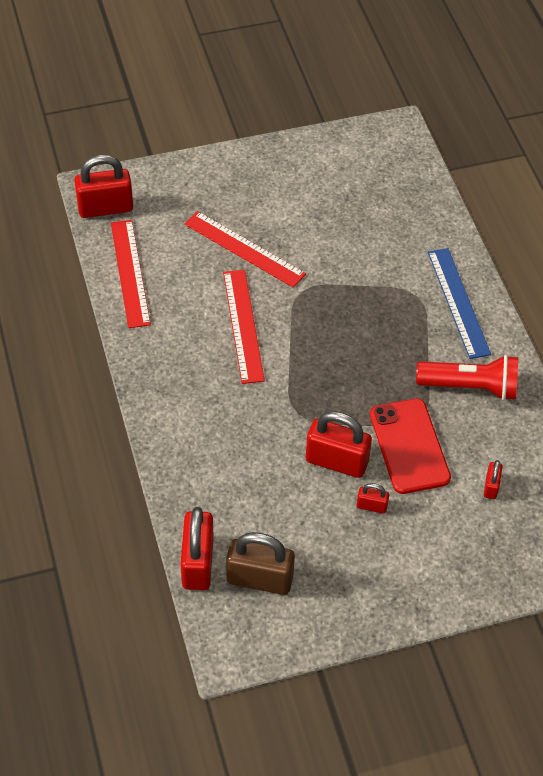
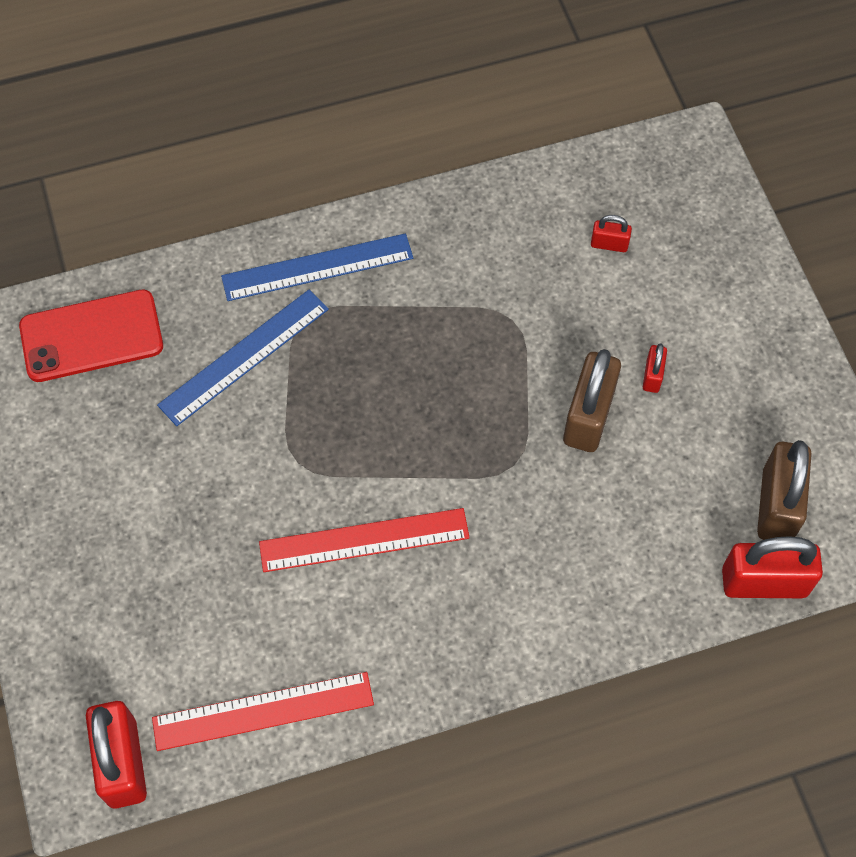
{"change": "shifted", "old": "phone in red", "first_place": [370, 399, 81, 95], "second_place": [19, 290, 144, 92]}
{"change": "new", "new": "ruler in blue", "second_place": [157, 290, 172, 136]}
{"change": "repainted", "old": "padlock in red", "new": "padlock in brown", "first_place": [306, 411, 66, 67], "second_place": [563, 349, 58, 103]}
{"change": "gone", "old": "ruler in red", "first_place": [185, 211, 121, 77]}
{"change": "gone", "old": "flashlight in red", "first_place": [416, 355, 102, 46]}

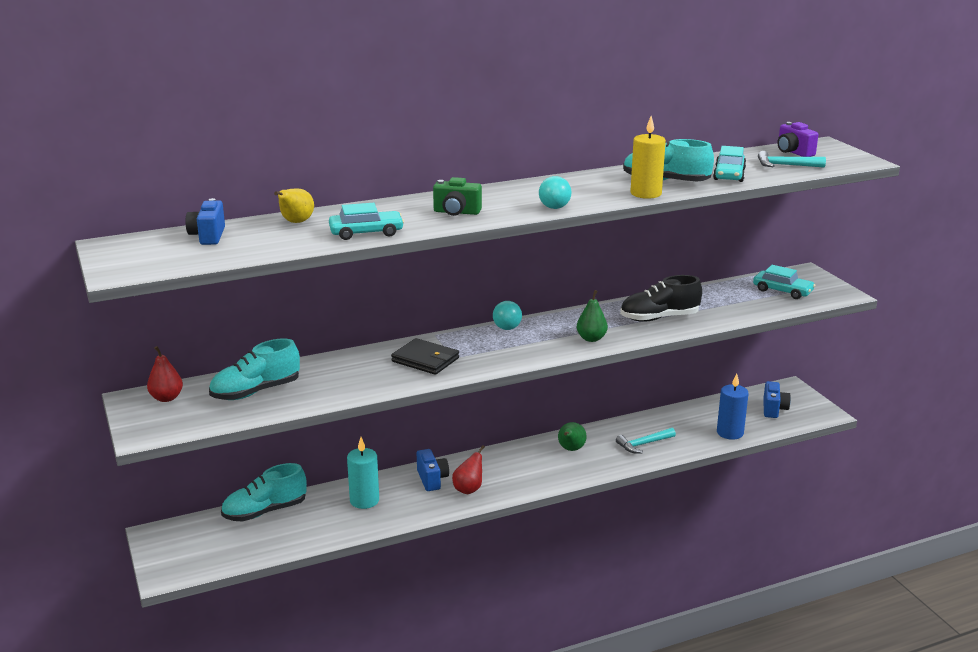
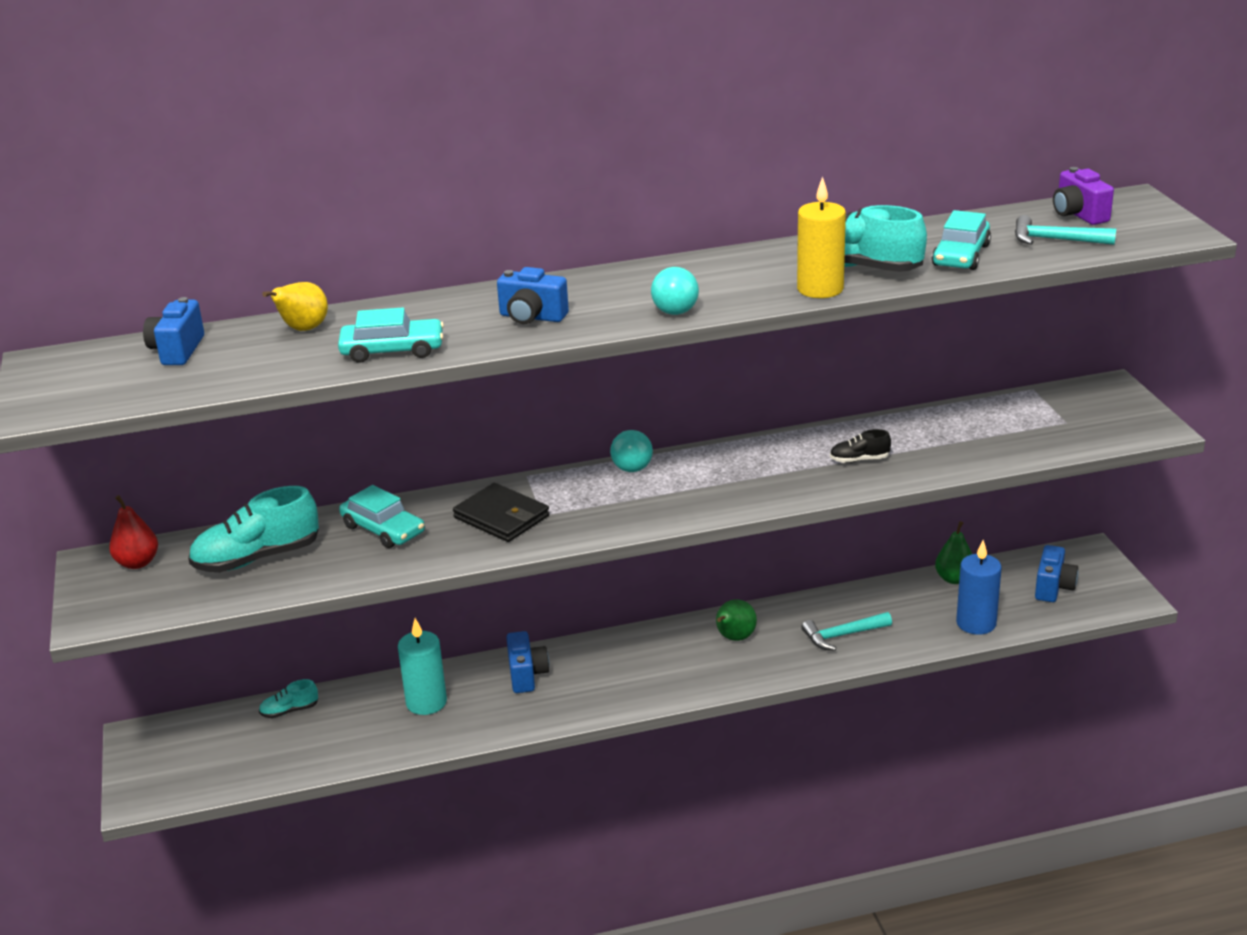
{"change": "scaled", "old": "shoe in turquoise", "first_place": [221, 463, 86, 58], "second_place": [259, 679, 59, 39], "factor": 0.49}
{"change": "shifted", "old": "car in turquoise", "first_place": [753, 265, 62, 34], "second_place": [339, 485, 86, 63]}
{"change": "repainted", "old": "camera in green", "new": "camera in blue", "first_place": [433, 177, 49, 39], "second_place": [497, 267, 72, 57]}
{"change": "scaled", "old": "shoe in black", "first_place": [620, 275, 82, 47], "second_place": [830, 429, 61, 34], "factor": 0.49}
{"change": "shifted", "old": "pear in green", "first_place": [577, 290, 31, 52], "second_place": [935, 521, 37, 63]}
{"change": "gone", "old": "pear in red", "first_place": [452, 445, 33, 49]}

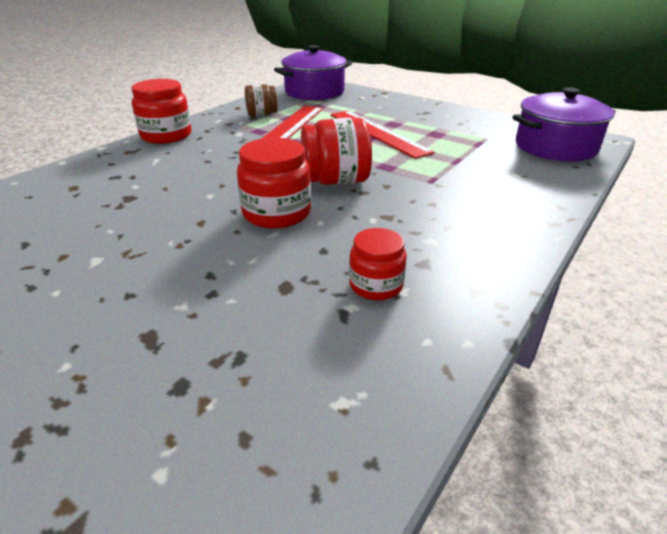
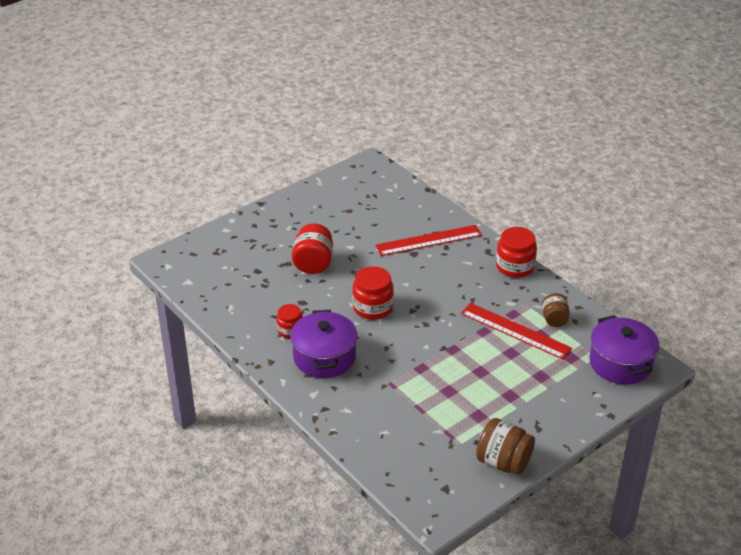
{"change": "shifted", "old": "pot in purple", "first_place": [512, 87, 104, 74], "second_place": [290, 310, 67, 68]}
{"change": "shifted", "old": "jar in red", "first_place": [301, 117, 71, 68], "second_place": [292, 223, 41, 51]}
{"change": "shifted", "old": "ruler in red", "first_place": [330, 110, 105, 49], "second_place": [375, 225, 107, 31]}
{"change": "new", "new": "jar in brown", "second_place": [476, 418, 59, 57]}

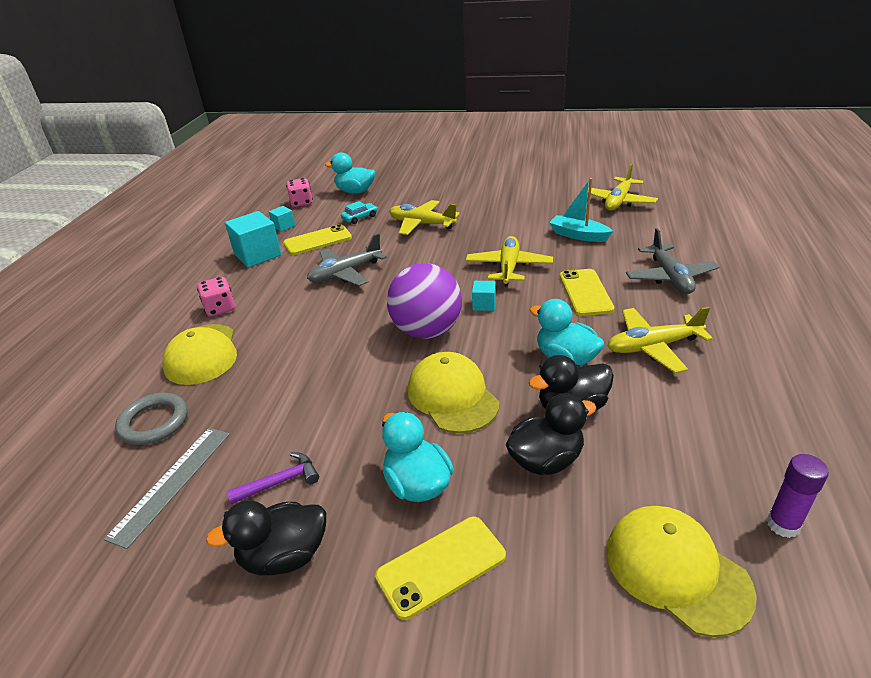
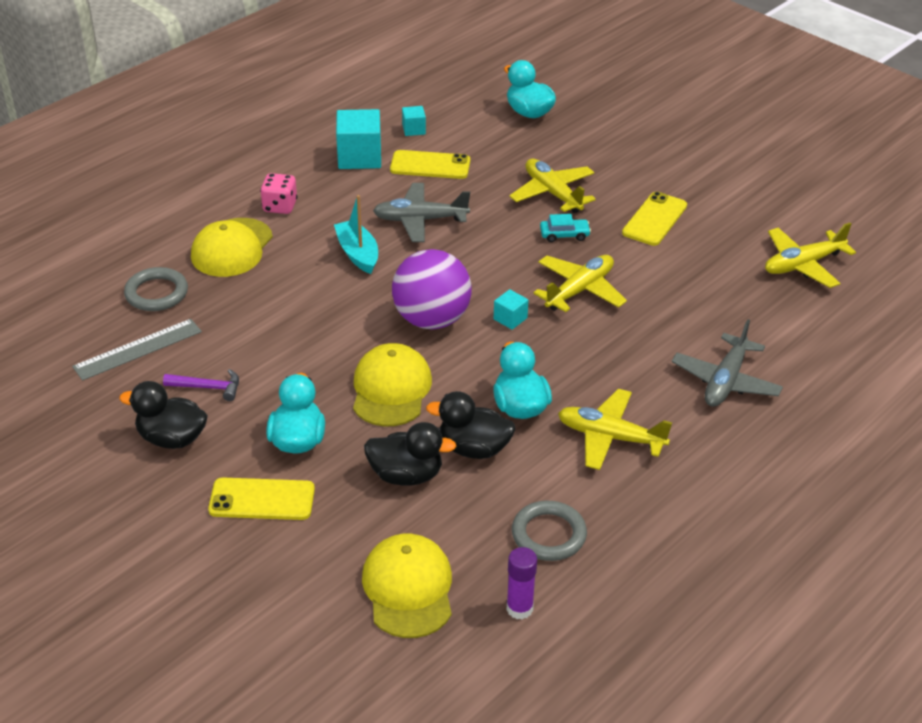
{"change": "shifted", "old": "boat in turquoise", "first_place": [549, 178, 64, 64], "second_place": [334, 195, 44, 79]}
{"change": "new", "new": "ring in grey", "second_place": [512, 501, 75, 60]}
{"change": "shifted", "old": "car in turquoise", "first_place": [341, 201, 37, 23], "second_place": [540, 214, 51, 28]}
{"change": "shifted", "old": "phone in yellow", "first_place": [560, 269, 54, 47], "second_place": [622, 192, 65, 54]}
{"change": "gone", "old": "dice in pink", "first_place": [286, 178, 27, 29]}

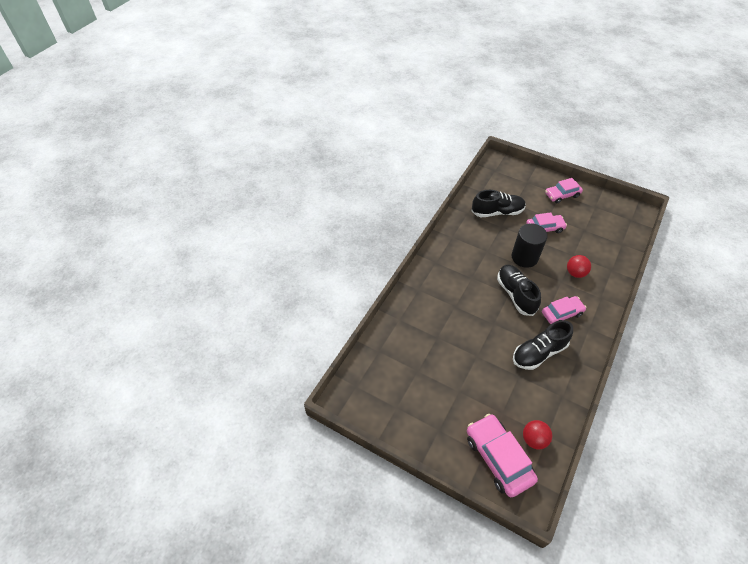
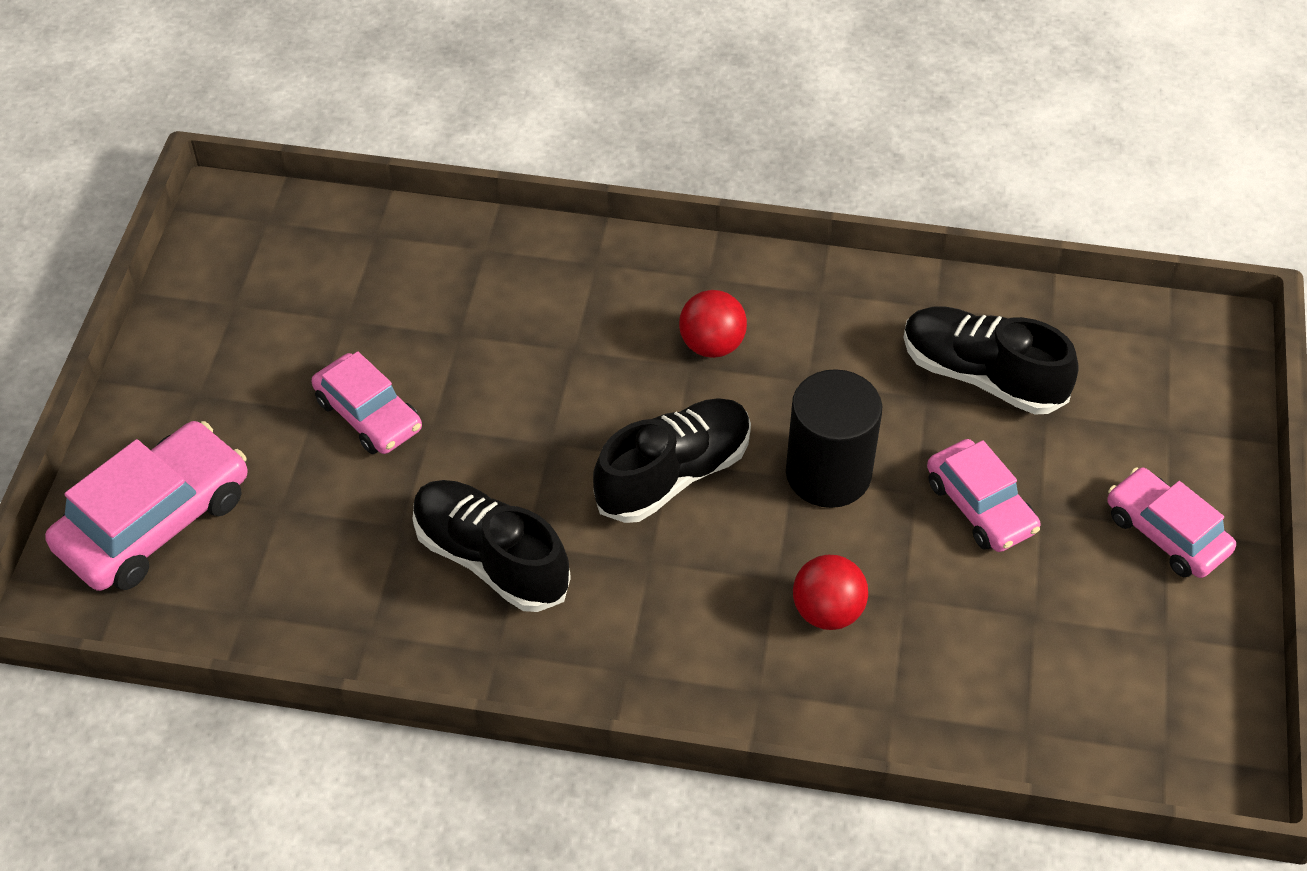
{"change": "shifted", "old": "car in pink", "first_place": [542, 296, 44, 28], "second_place": [312, 351, 110, 103]}
{"change": "shifted", "old": "ball in red", "first_place": [523, 420, 29, 29], "second_place": [679, 290, 68, 68]}
{"change": "rotated", "old": "shoe in black", "first_place": [471, 190, 55, 27], "second_place": [903, 307, 175, 108], "degrees": 150}

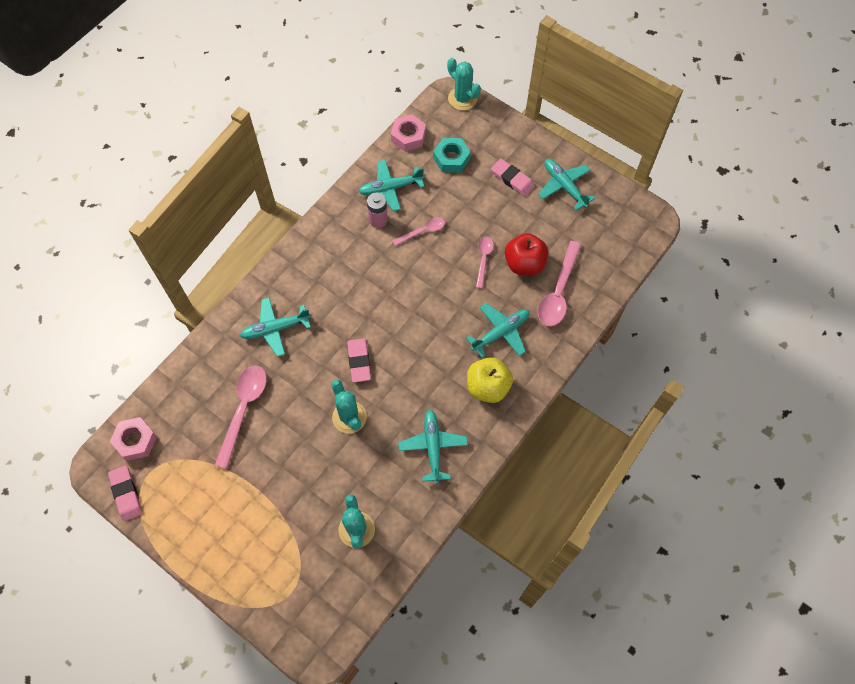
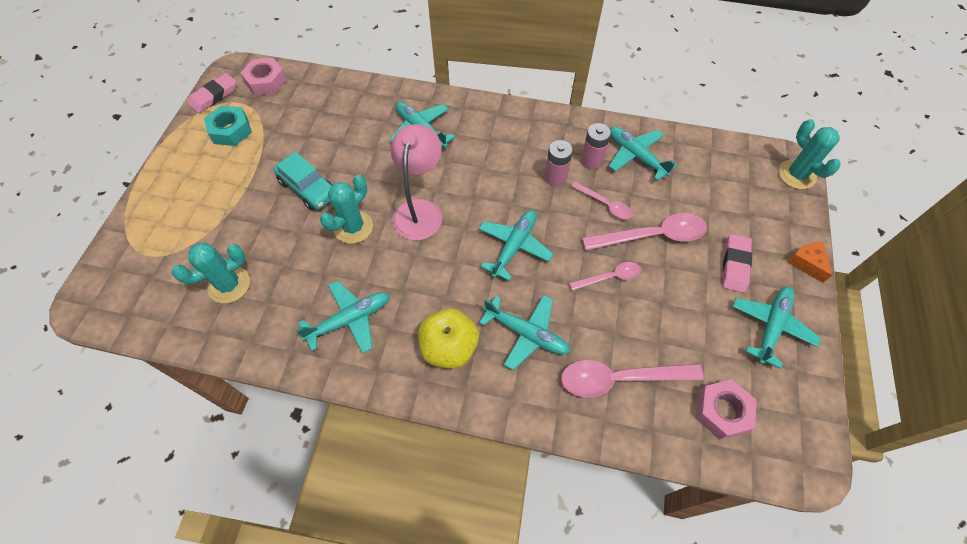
{"change": "shifted", "old": "nut in turquoise", "first_place": [433, 138, 38, 35], "second_place": [204, 106, 48, 40]}
{"change": "new", "new": "car in turquoise", "second_place": [273, 152, 59, 58]}
{"change": "swapped", "old": "eraser in pink", "new": "lamp in pink", "first_place": [347, 338, 24, 44], "second_place": [391, 124, 51, 116]}
{"change": "new", "new": "plane in turquoise", "second_place": [478, 210, 75, 71]}
{"change": "new", "new": "battery in pink", "second_place": [545, 140, 28, 46]}
{"change": "shifted", "old": "spoon in pink", "first_place": [215, 366, 52, 103], "second_place": [582, 213, 125, 37]}
{"change": "shifted", "old": "nut in pink", "first_place": [391, 114, 35, 38], "second_place": [696, 379, 61, 60]}
{"change": "rotated", "old": "cactus in turquoise", "first_place": [447, 58, 34, 53], "second_place": [778, 119, 63, 70], "degrees": -45}
{"change": "new", "new": "cheese in orange", "second_place": [787, 242, 45, 41]}
{"change": "gone", "old": "apple in red", "first_place": [505, 233, 43, 42]}

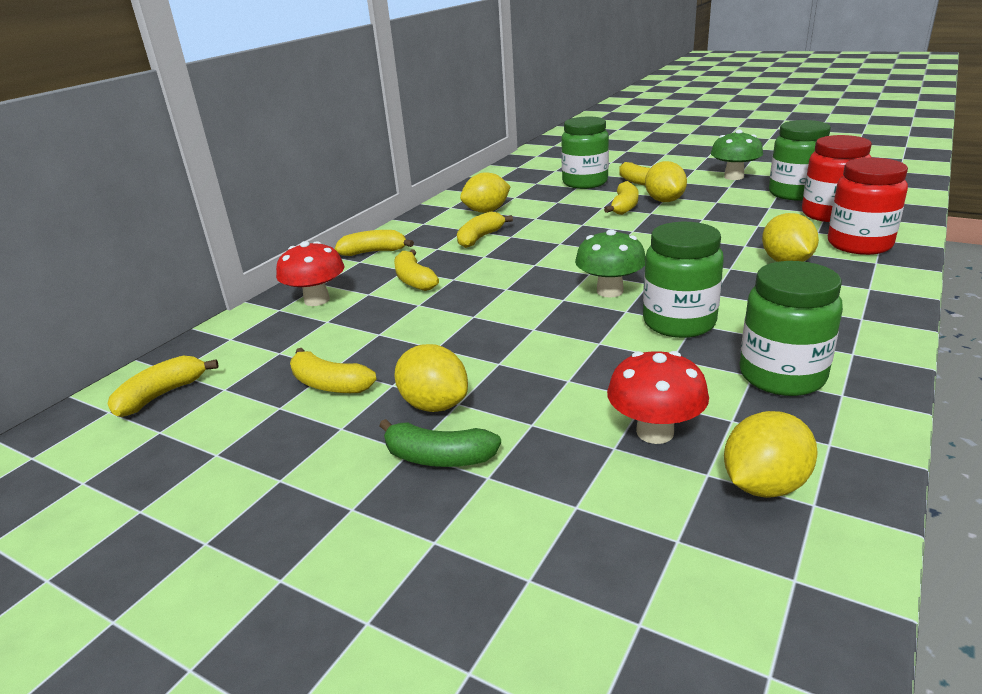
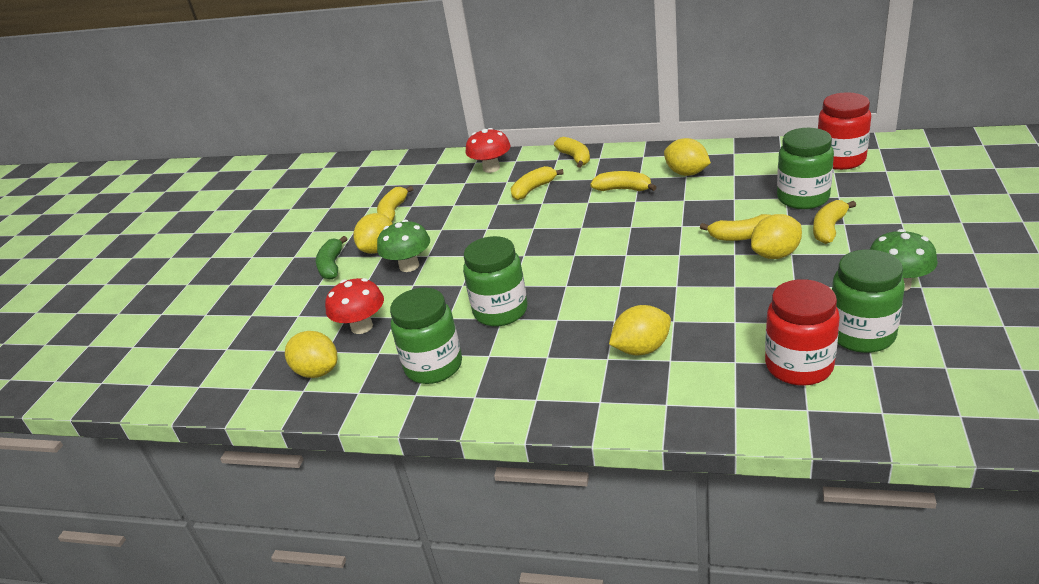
{"change": "shifted", "old": "mushroom in green", "first_place": [575, 229, 71, 69], "second_place": [377, 220, 53, 52]}
{"change": "shifted", "old": "jar in red", "first_place": [828, 158, 80, 97], "second_place": [818, 92, 53, 78]}
{"change": "gone", "old": "banana in yellow", "first_place": [107, 355, 111, 62]}

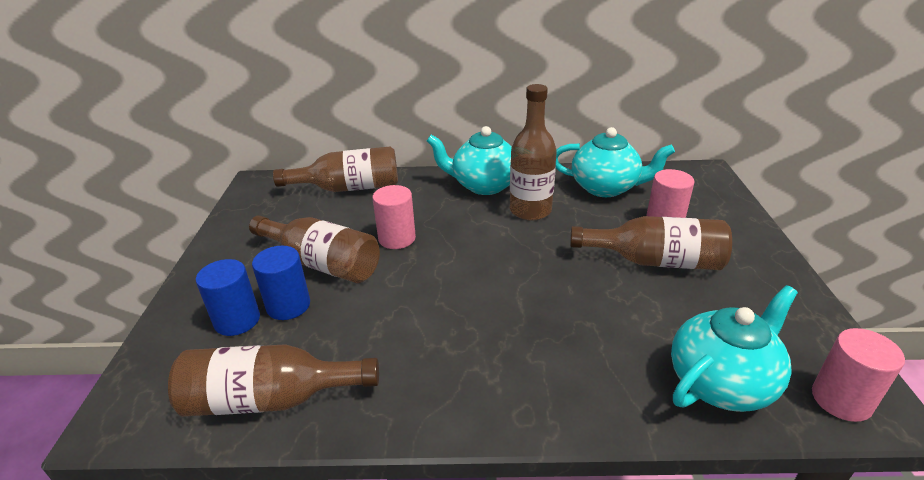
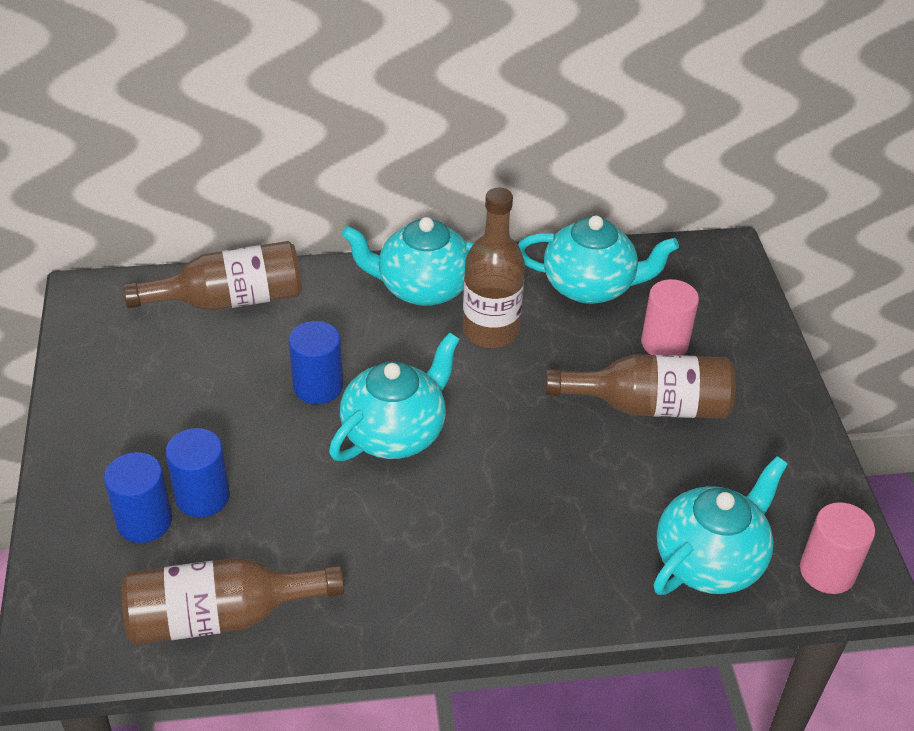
{"change": "repainted", "old": "cylinder in pink", "new": "cylinder in blue", "first_place": [372, 185, 44, 64], "second_place": [289, 321, 54, 83]}
{"change": "new", "new": "teapot in turquoise", "second_place": [329, 332, 131, 129]}
{"change": "gone", "old": "bottle in brown", "first_place": [249, 215, 131, 68]}

